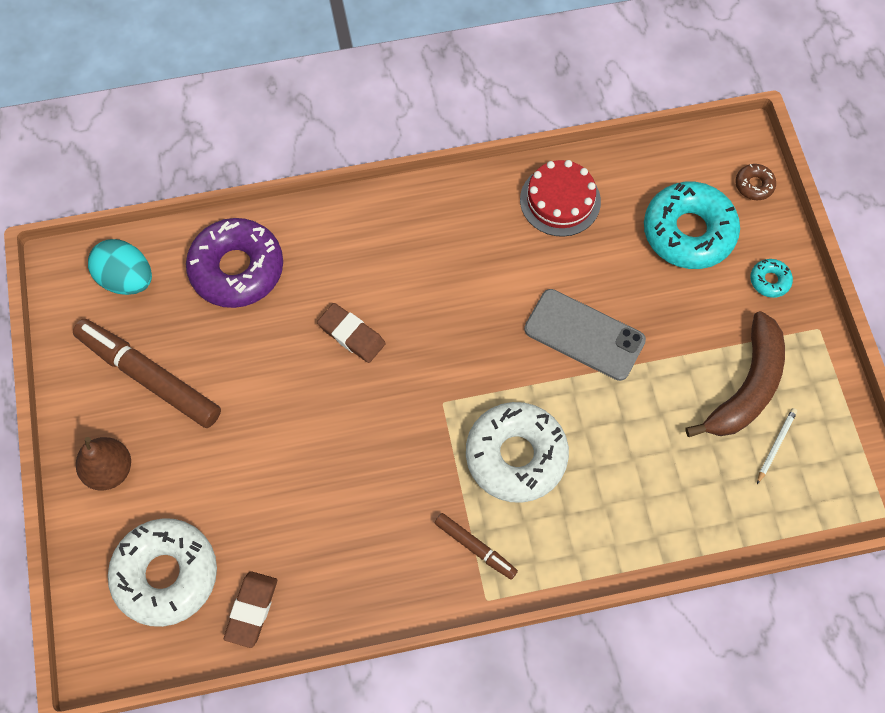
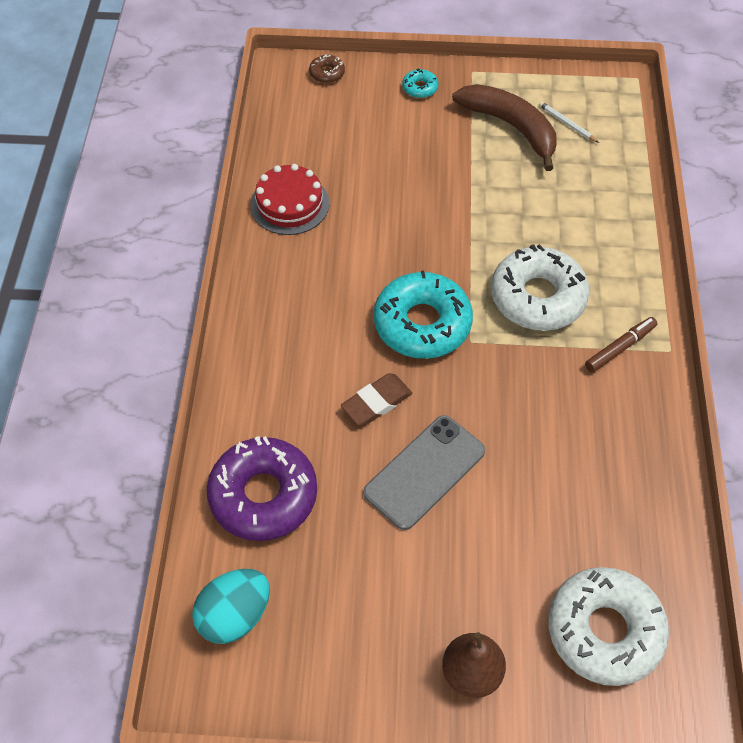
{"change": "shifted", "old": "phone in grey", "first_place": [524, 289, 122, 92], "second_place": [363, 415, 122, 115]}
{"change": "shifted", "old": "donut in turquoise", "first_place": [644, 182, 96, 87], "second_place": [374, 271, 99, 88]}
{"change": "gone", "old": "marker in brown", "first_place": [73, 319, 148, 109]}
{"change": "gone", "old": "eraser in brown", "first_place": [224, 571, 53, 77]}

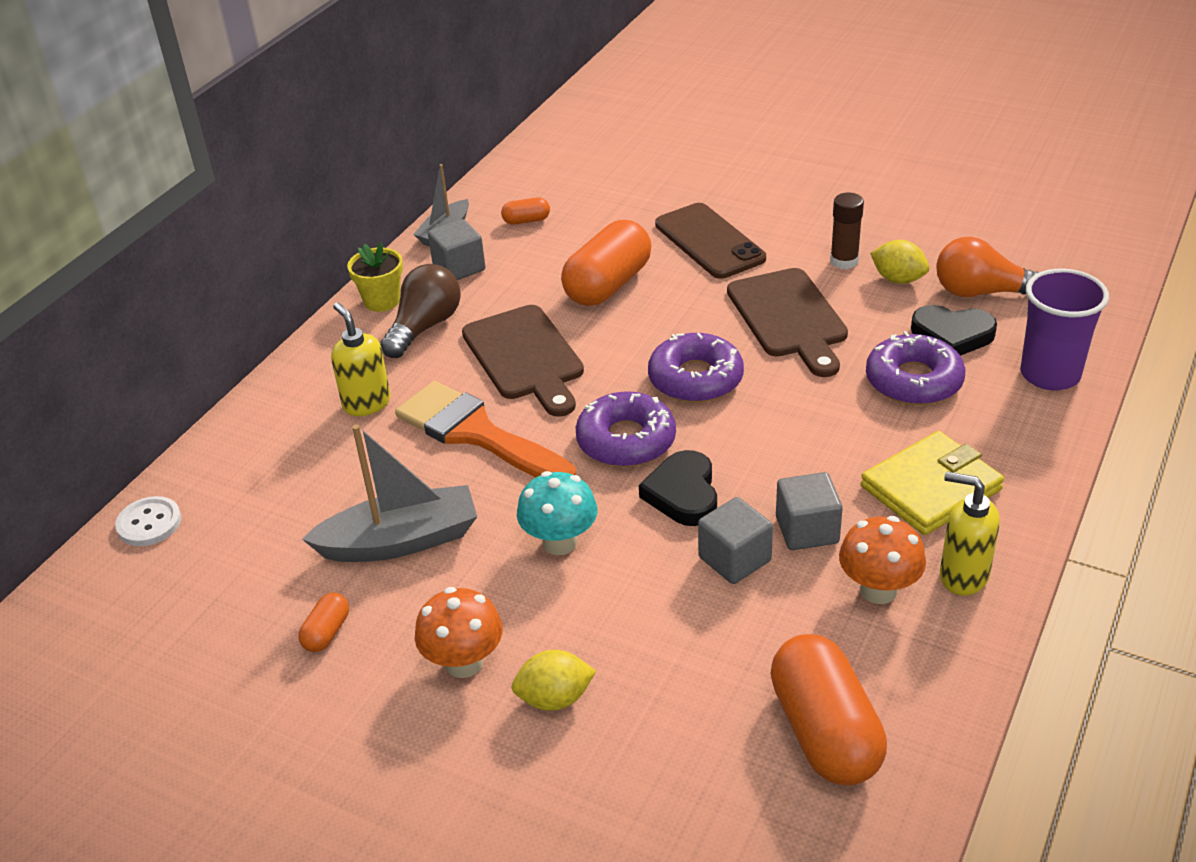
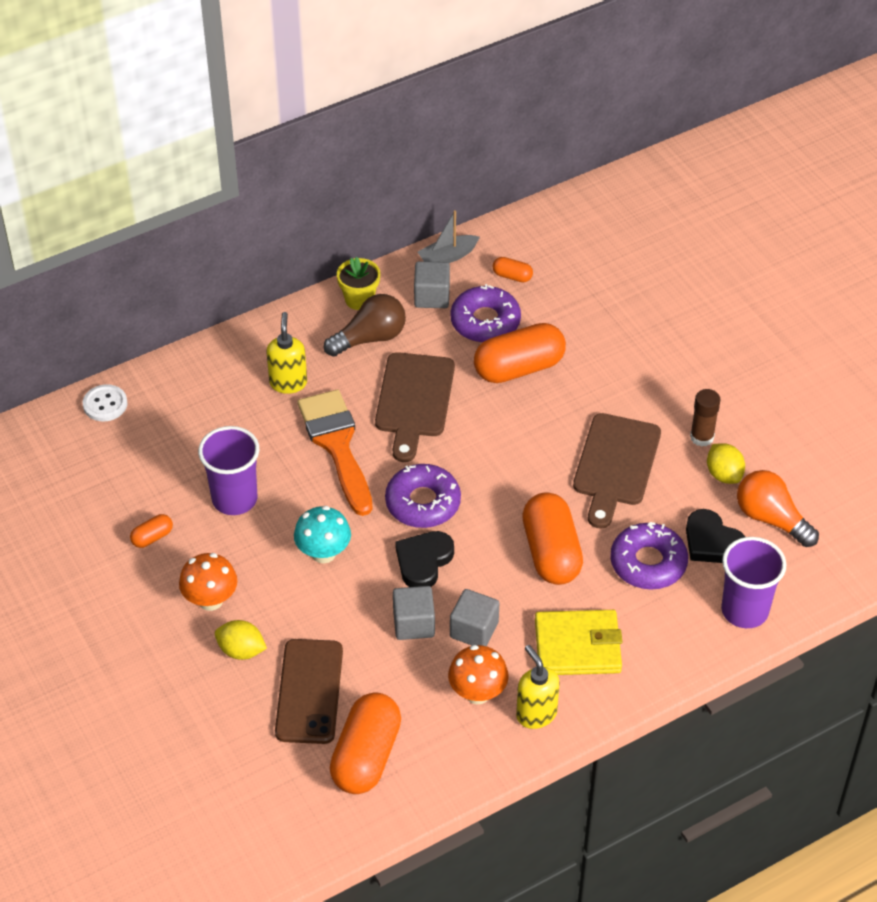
{"change": "swapped", "old": "boat in grey", "new": "cup in purple", "first_place": [302, 424, 175, 138], "second_place": [198, 426, 61, 89]}
{"change": "shifted", "old": "phone in brown", "first_place": [655, 203, 111, 76], "second_place": [275, 639, 68, 105]}
{"change": "shifted", "old": "donut in purple", "first_place": [648, 333, 96, 70], "second_place": [450, 284, 71, 59]}
{"change": "new", "new": "capsule in orange", "second_place": [522, 492, 61, 93]}

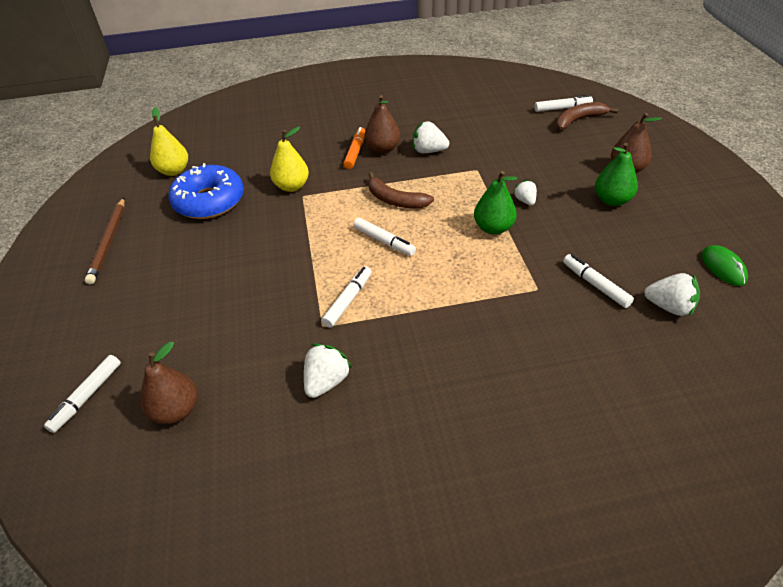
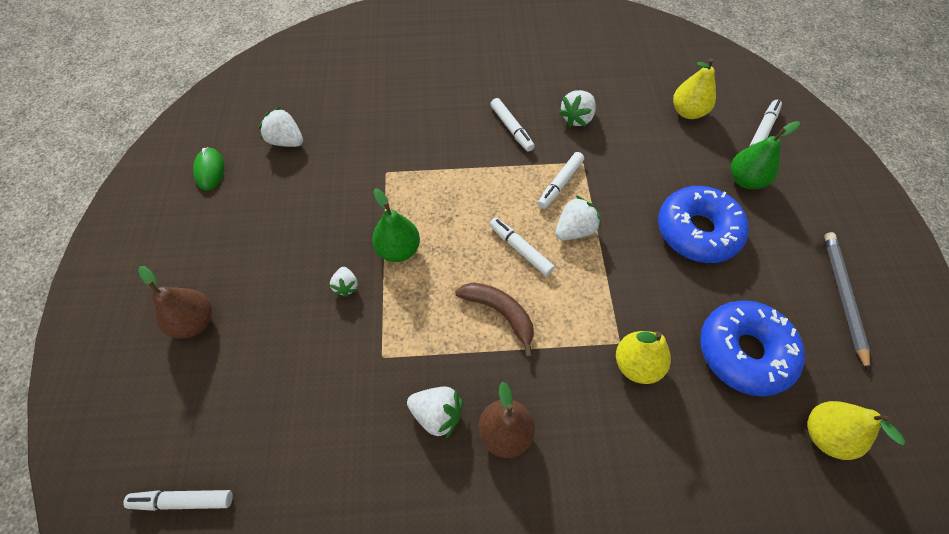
{"change": "shifted", "old": "marker in white", "first_place": [563, 254, 71, 54], "second_place": [490, 98, 45, 54]}
{"change": "new", "new": "strawberry in white", "second_place": [555, 195, 46, 45]}
{"change": "new", "new": "donut in blue", "second_place": [658, 186, 91, 77]}
{"change": "repainted", "old": "pear in brown", "new": "pear in yellow", "first_place": [140, 342, 58, 82], "second_place": [673, 58, 43, 61]}
{"change": "shifted", "old": "pear in green", "first_place": [595, 143, 43, 63], "second_place": [731, 121, 69, 68]}
{"change": "repainted", "old": "pencil in brown", "new": "pencil in grey", "first_place": [85, 198, 40, 86], "second_place": [824, 232, 46, 140]}
{"change": "gone", "old": "marker in orange", "first_place": [344, 127, 21, 42]}
{"change": "gone", "old": "banana in brown", "first_place": [556, 102, 62, 28]}

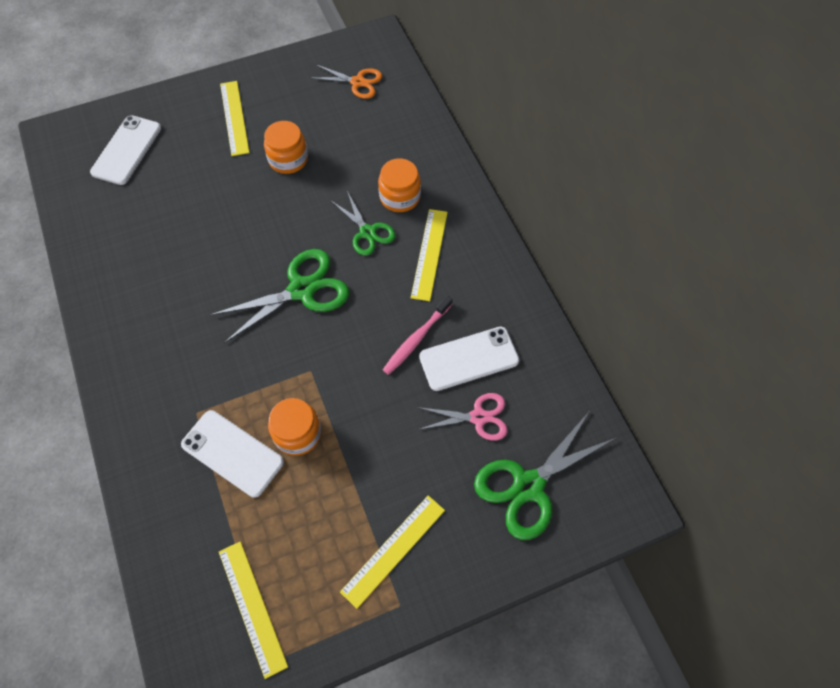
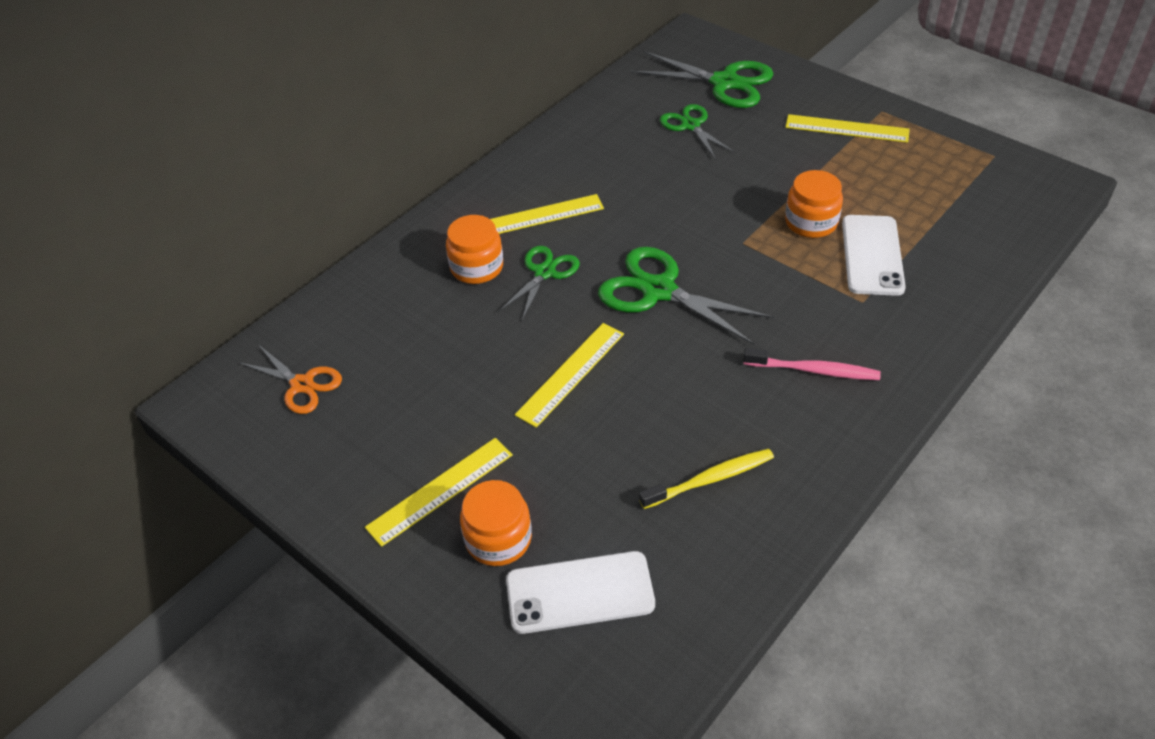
{"change": "rotated", "old": "scissors in orange", "first_place": [311, 65, 71, 34], "second_place": [238, 344, 104, 70], "degrees": 135}
{"change": "shifted", "old": "jar in orange", "first_place": [264, 121, 44, 53], "second_place": [460, 480, 72, 86]}
{"change": "shifted", "old": "ruler in yellow", "first_place": [219, 541, 69, 138], "second_place": [515, 323, 109, 105]}
{"change": "new", "new": "toothbrush in yellow", "second_place": [639, 449, 135, 60]}
{"change": "repainted", "old": "scissors in pink", "new": "scissors in green", "first_place": [417, 393, 90, 48], "second_place": [660, 104, 75, 55]}
{"change": "shifted", "old": "toothbrush in pink", "first_place": [383, 295, 70, 80], "second_place": [743, 348, 138, 32]}
{"change": "gone", "old": "phone in white", "first_place": [419, 327, 100, 64]}

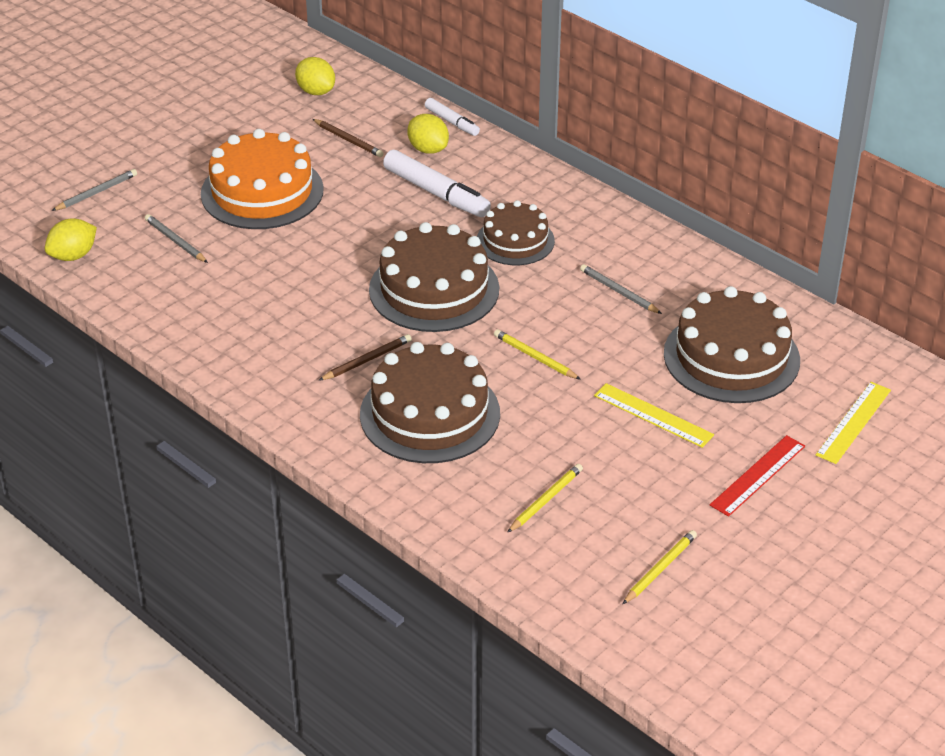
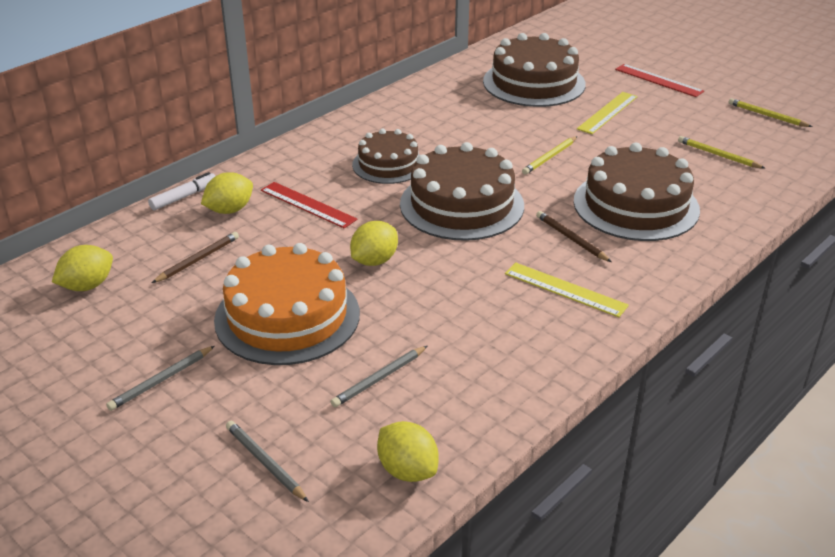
{"change": "shifted", "old": "pencil in grey", "first_place": [580, 264, 82, 50], "second_place": [106, 346, 109, 65]}
{"change": "swapped", "old": "marker in white", "new": "ruler in red", "first_place": [383, 150, 108, 67], "second_place": [261, 182, 96, 46]}
{"change": "new", "new": "lemon in yellow", "second_place": [350, 221, 48, 45]}
{"change": "shifted", "old": "ruler in yellow", "first_place": [816, 382, 75, 82], "second_place": [505, 262, 124, 55]}

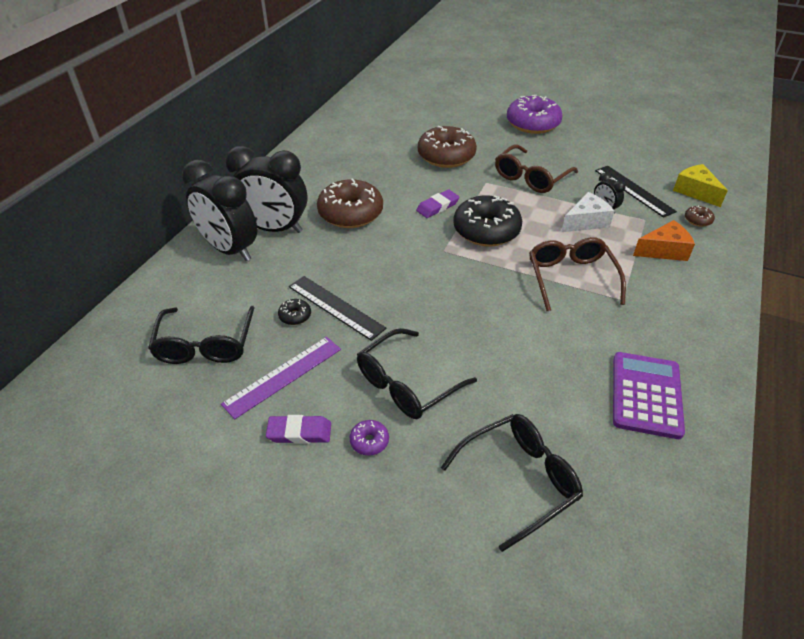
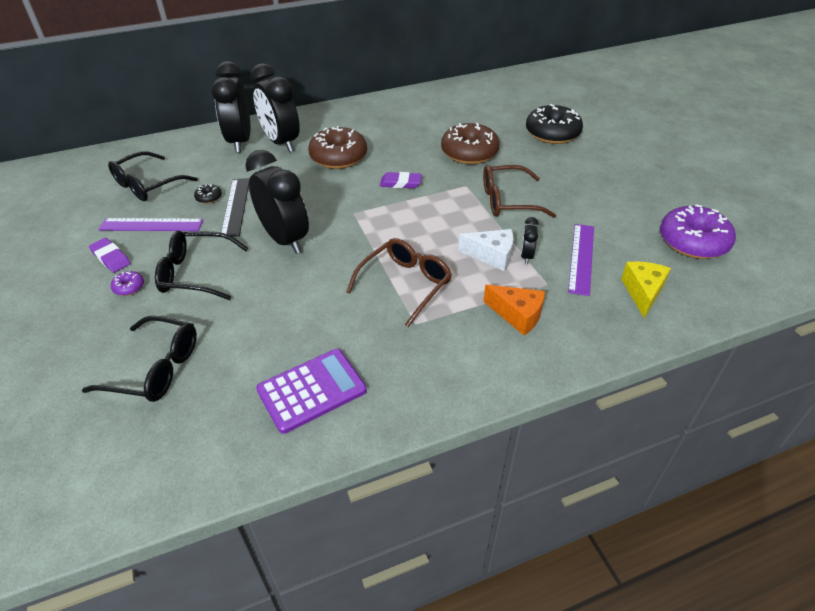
{"change": "new", "new": "clock in black", "second_place": [245, 150, 64, 104]}
{"change": "shifted", "old": "donut in black", "first_place": [453, 195, 69, 51], "second_place": [526, 104, 57, 40]}
{"change": "repainted", "old": "ruler in black", "new": "ruler in purple", "first_place": [595, 166, 82, 52], "second_place": [568, 224, 26, 72]}
{"change": "shifted", "old": "donut in purple", "first_place": [507, 95, 55, 39], "second_place": [660, 204, 76, 55]}
{"change": "gone", "old": "donut in brown", "first_place": [685, 206, 30, 21]}

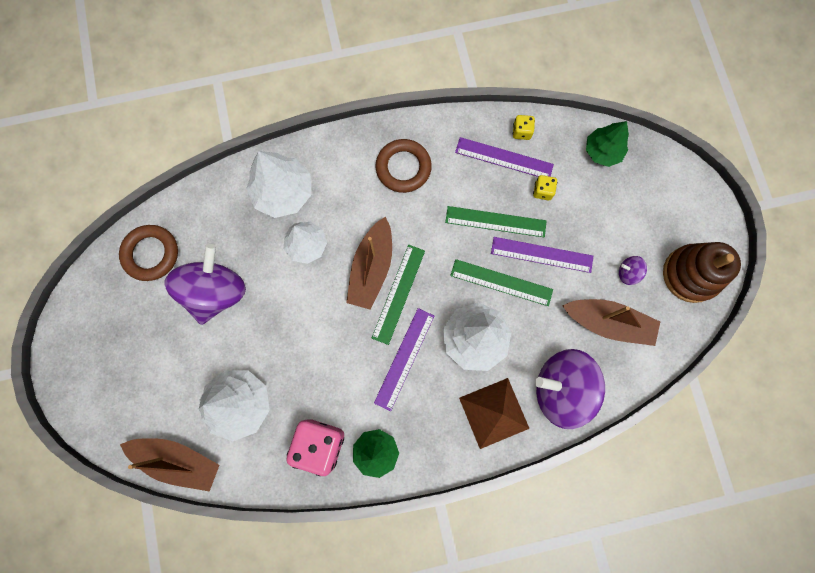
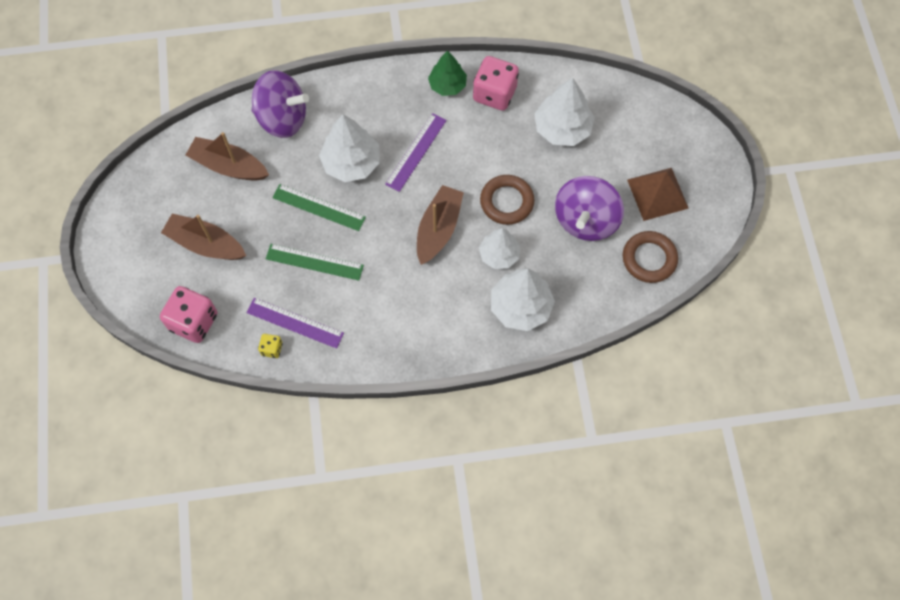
{"change": "swapped", "old": "tree in green", "new": "dice in pink", "first_place": [586, 121, 43, 46], "second_place": [160, 286, 57, 57]}
{"change": "shifted", "old": "boat in brown", "first_place": [120, 438, 99, 54], "second_place": [161, 213, 85, 47]}
{"change": "shifted", "old": "ring in brown", "first_place": [375, 139, 57, 54], "second_place": [480, 175, 54, 50]}
{"change": "shifted", "old": "pyramid in brown", "first_place": [459, 378, 71, 71], "second_place": [627, 168, 62, 53]}
{"change": "gone", "old": "ruler in green", "first_place": [372, 245, 53, 100]}
{"change": "gone", "old": "ruler in purple", "first_place": [491, 237, 102, 36]}
{"change": "gone", "old": "dice in yellow", "first_place": [533, 175, 24, 25]}
{"change": "gone", "old": "spinning top in purple", "first_place": [619, 256, 28, 29]}
{"change": "gone", "old": "stacking toy in brown", "first_place": [663, 242, 78, 61]}

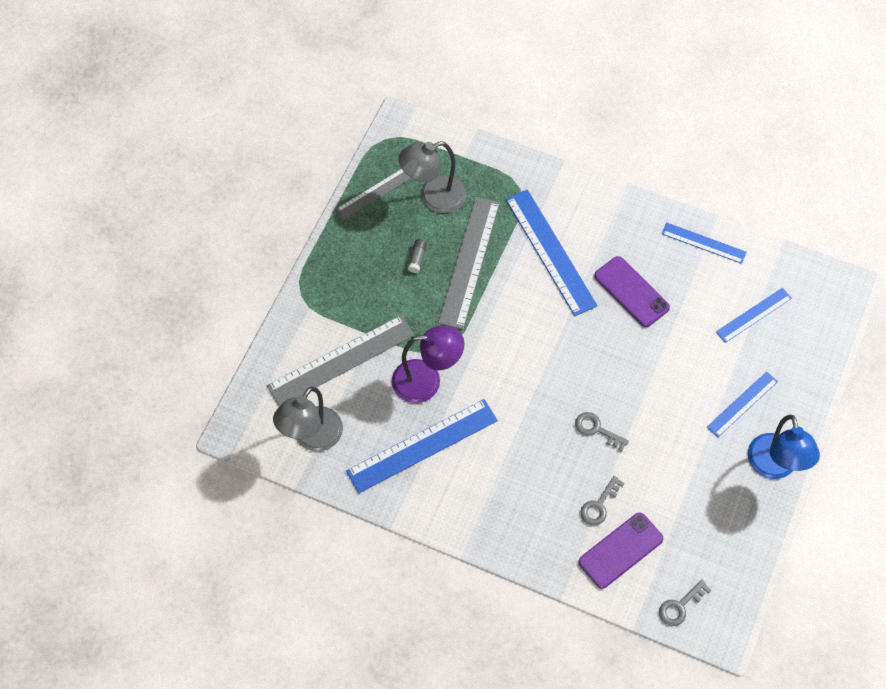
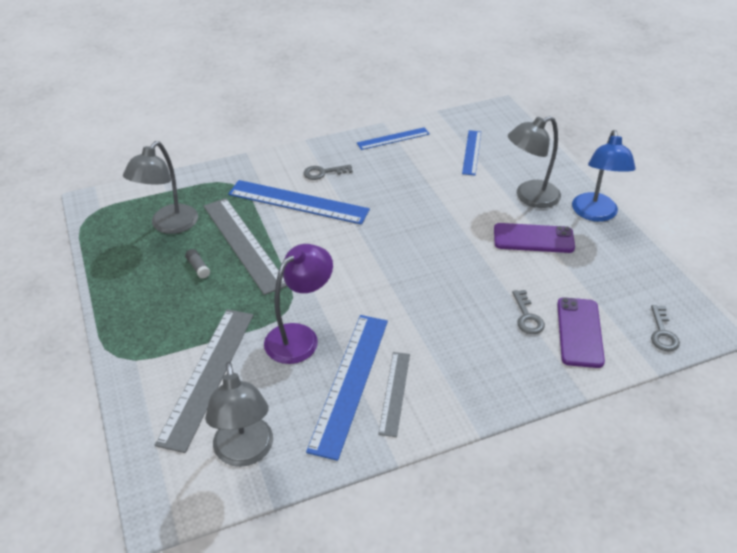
{"change": "shifted", "old": "key in grey", "first_place": [575, 412, 54, 40], "second_place": [303, 164, 50, 16]}
{"change": "shifted", "old": "ruler in grey", "first_place": [336, 169, 75, 50], "second_place": [378, 352, 32, 85]}
{"change": "shifted", "old": "phone in purple", "first_place": [594, 256, 76, 71], "second_place": [494, 223, 81, 30]}
{"change": "swapped", "old": "ruler in blue", "new": "lamp in grey", "first_place": [707, 372, 71, 65], "second_place": [508, 116, 53, 92]}
{"change": "rotated", "old": "lamp in blue", "first_place": [748, 415, 72, 64], "second_place": [572, 130, 64, 92], "degrees": 60}

